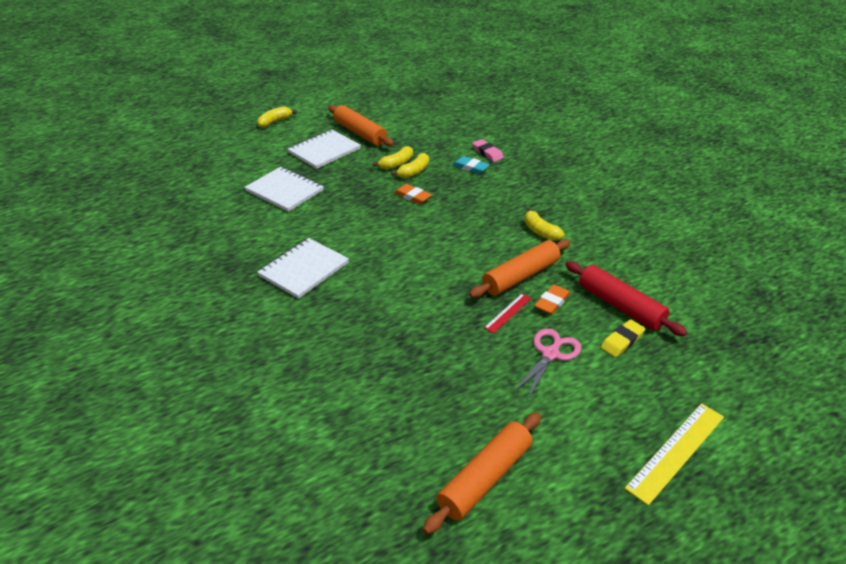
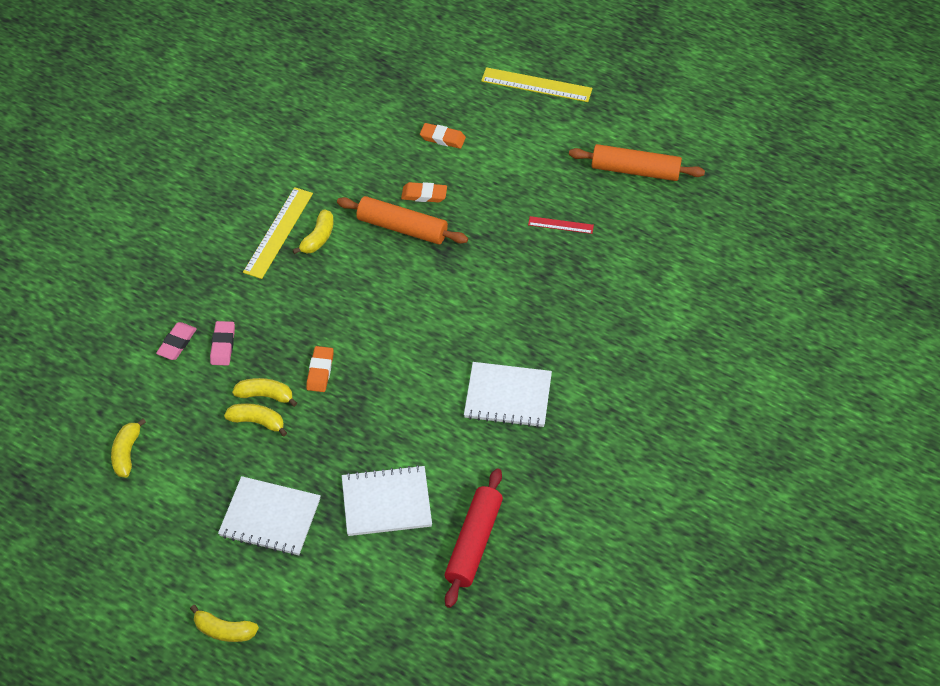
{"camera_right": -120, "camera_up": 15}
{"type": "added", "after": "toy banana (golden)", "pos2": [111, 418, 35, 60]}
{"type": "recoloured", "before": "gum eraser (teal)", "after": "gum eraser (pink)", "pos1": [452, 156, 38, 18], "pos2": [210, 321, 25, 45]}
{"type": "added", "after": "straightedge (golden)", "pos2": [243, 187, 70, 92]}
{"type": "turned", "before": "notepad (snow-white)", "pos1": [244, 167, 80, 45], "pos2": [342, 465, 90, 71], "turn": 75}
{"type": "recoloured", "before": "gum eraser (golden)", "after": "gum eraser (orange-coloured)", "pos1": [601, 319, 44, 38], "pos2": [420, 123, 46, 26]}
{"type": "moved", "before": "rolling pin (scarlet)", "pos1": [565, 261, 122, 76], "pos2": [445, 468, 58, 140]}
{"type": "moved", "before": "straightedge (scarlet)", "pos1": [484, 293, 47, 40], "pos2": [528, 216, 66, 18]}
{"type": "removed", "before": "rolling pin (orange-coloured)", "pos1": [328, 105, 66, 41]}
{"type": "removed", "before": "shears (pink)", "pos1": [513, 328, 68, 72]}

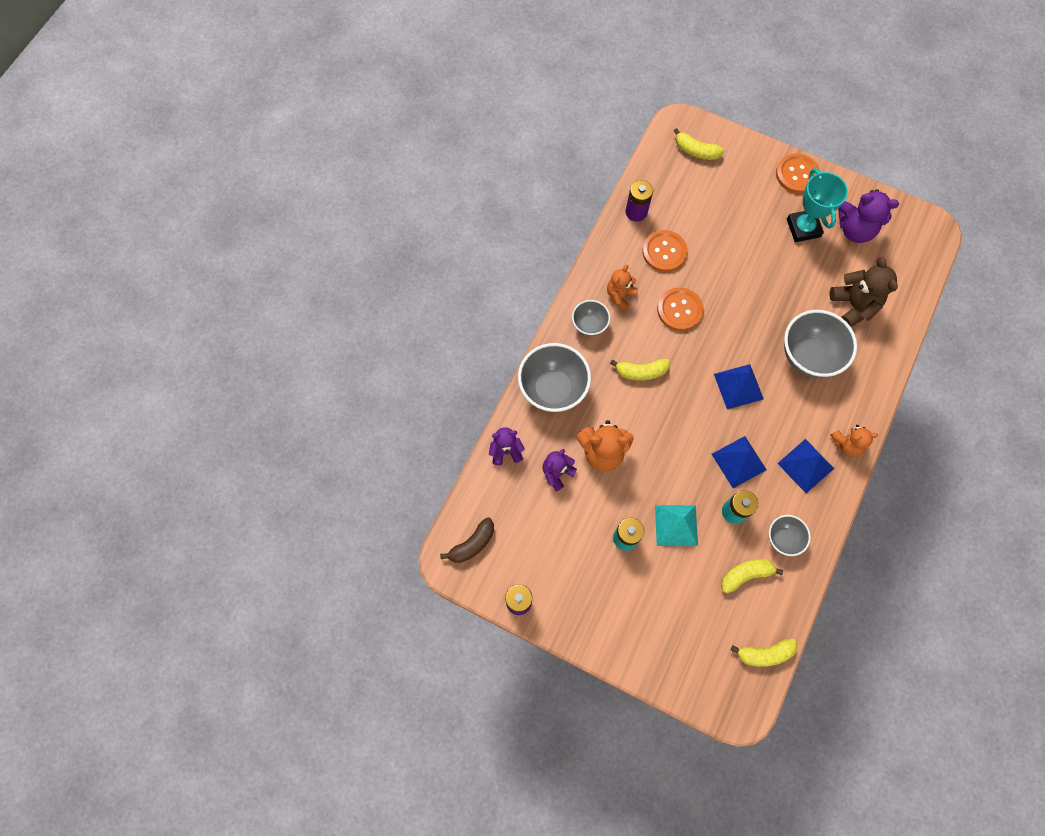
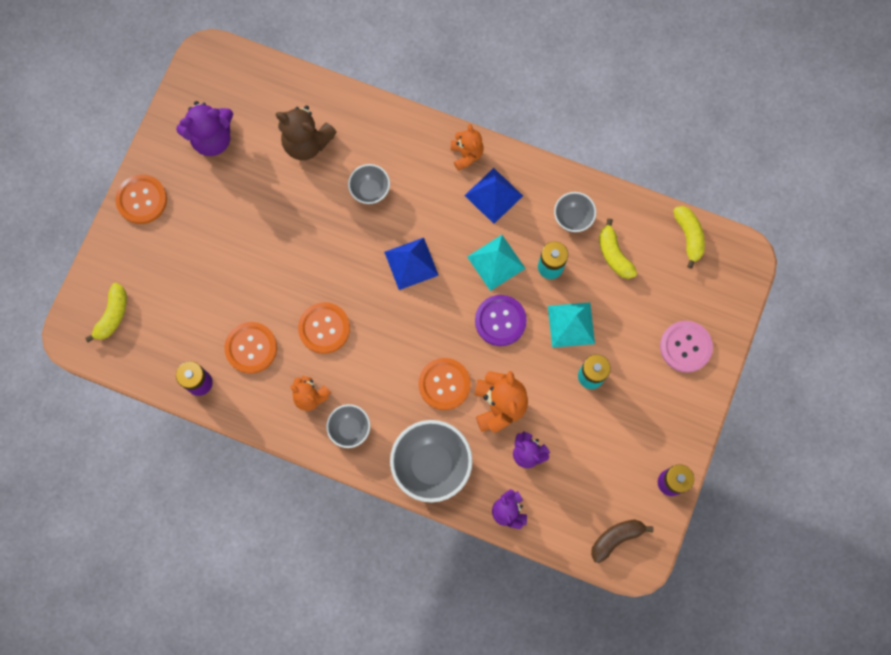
{"camera_right": -95, "camera_up": 5}
{"type": "turned", "before": "teddy (violet)", "pos1": [838, 189, 61, 54], "pos2": [176, 101, 57, 55], "turn": 60}
{"type": "turned", "before": "teddy (russet)", "pos1": [829, 257, 69, 70], "pos2": [276, 106, 61, 54], "turn": -135}
{"type": "resized", "before": "deep dish (gray)", "pos1": [784, 310, 73, 68], "pos2": [348, 164, 42, 40], "scale": 0.55}
{"type": "added", "after": "shirt button (orange-coloured)", "pos2": [418, 358, 53, 52]}
{"type": "recoloured", "before": "solid pyramid (royal blue)", "after": "solid pyramid (teal)", "pos1": [712, 436, 55, 52], "pos2": [467, 235, 59, 56]}
{"type": "added", "after": "shirt button (violet)", "pos2": [475, 295, 52, 51]}
{"type": "turned", "before": "toy banana (russet)", "pos1": [440, 517, 54, 46], "pos2": [591, 519, 63, 44], "turn": -75}
{"type": "added", "after": "shirt button (pink)", "pos2": [660, 321, 53, 51]}
{"type": "removed", "before": "toy banana (golden)", "pos1": [610, 359, 60, 22]}
{"type": "removed", "before": "trophy (teal)", "pos1": [787, 168, 61, 74]}

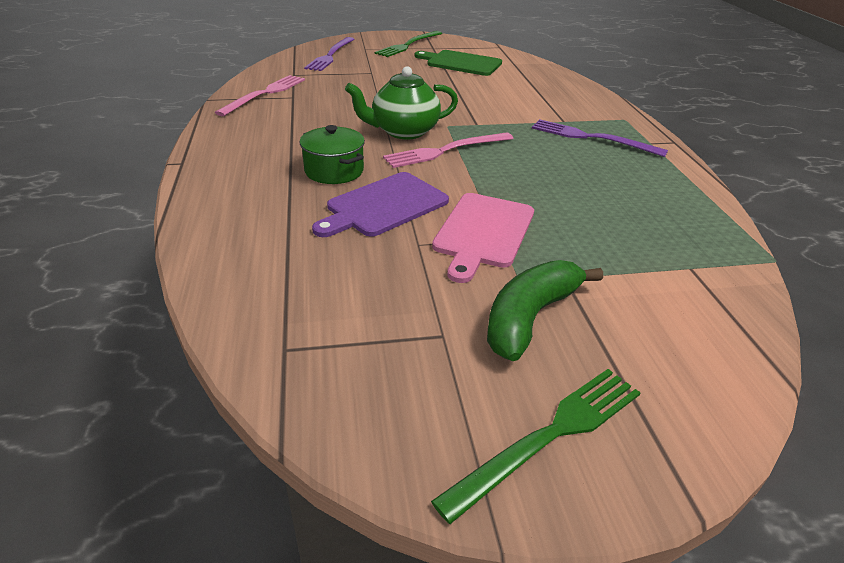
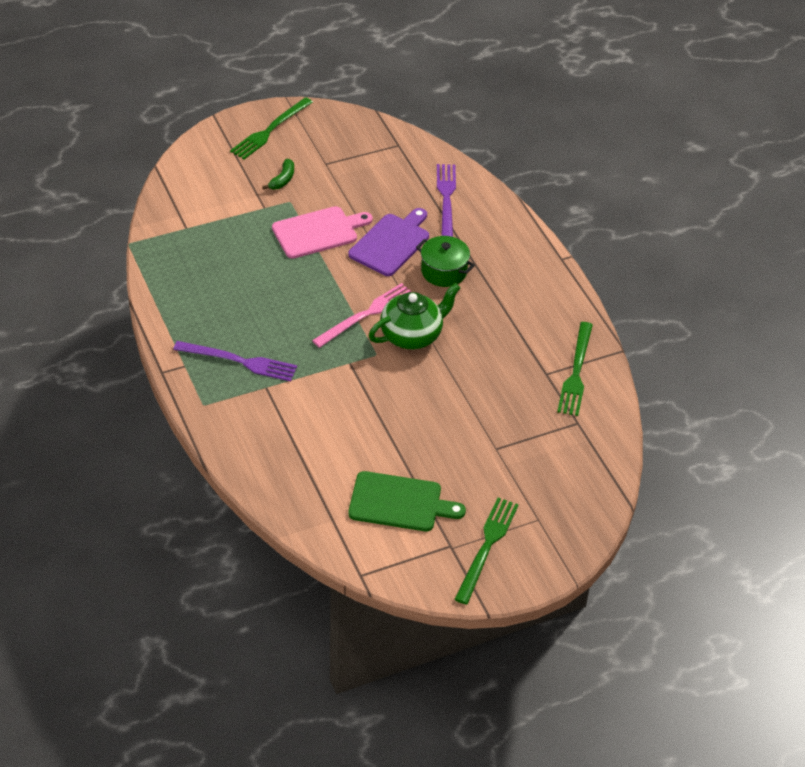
{"camera_right": 165, "camera_up": 10}
{"type": "resized", "before": "toy banana (green)", "pos1": [487, 260, 116, 101], "pos2": [262, 159, 32, 31], "scale": 0.54}
{"type": "turned", "before": "cutting board (pink)", "pos1": [432, 193, 102, 90], "pos2": [272, 206, 101, 53], "turn": 60}
{"type": "moved", "before": "dinner fork (violet)", "pos1": [304, 37, 50, 34], "pos2": [437, 164, 19, 73]}
{"type": "recoloured", "before": "dinner fork (pink)", "after": "dinner fork (green)", "pos1": [215, 75, 90, 41], "pos2": [557, 322, 36, 94]}

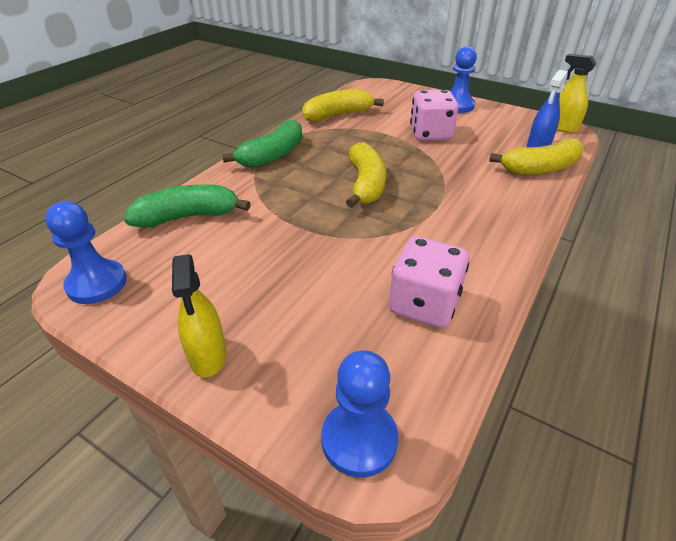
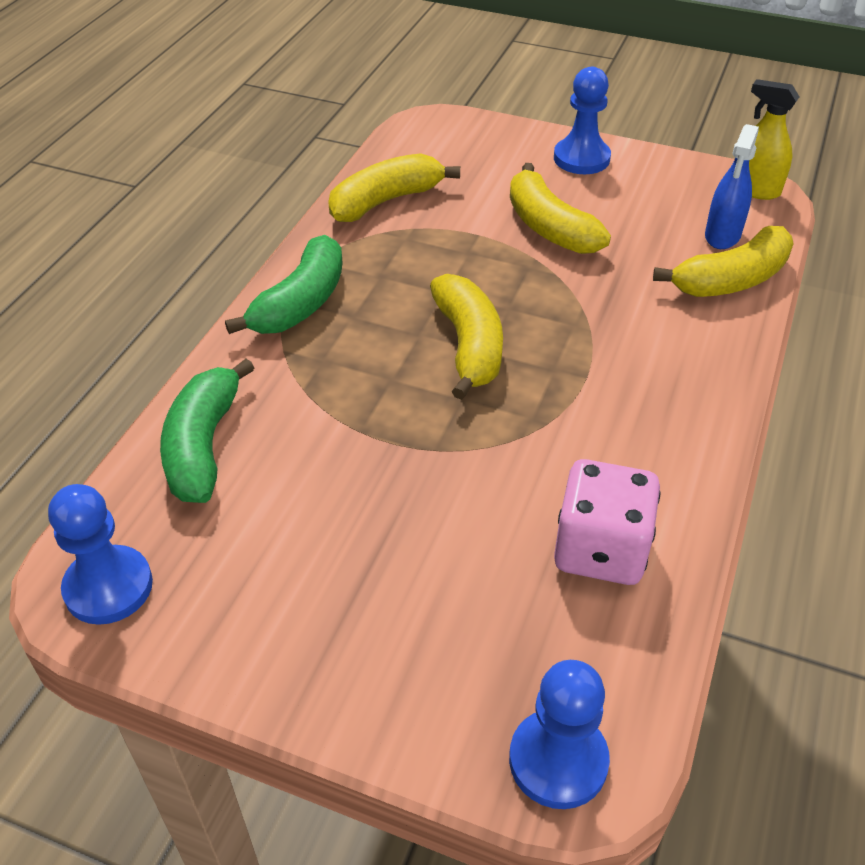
{"camera_right": -10, "camera_up": 5}
{"type": "turned", "before": "toy banana (green)", "pos1": [124, 184, 127, 44], "pos2": [160, 359, 94, 144], "turn": -60}
{"type": "replaced", "before": "dice (pink)", "after": "toy banana (golden)", "pos1": [410, 90, 49, 51], "pos2": [510, 163, 101, 91]}
{"type": "removed", "before": "spray bottle (golden)", "pos1": [172, 254, 54, 123]}

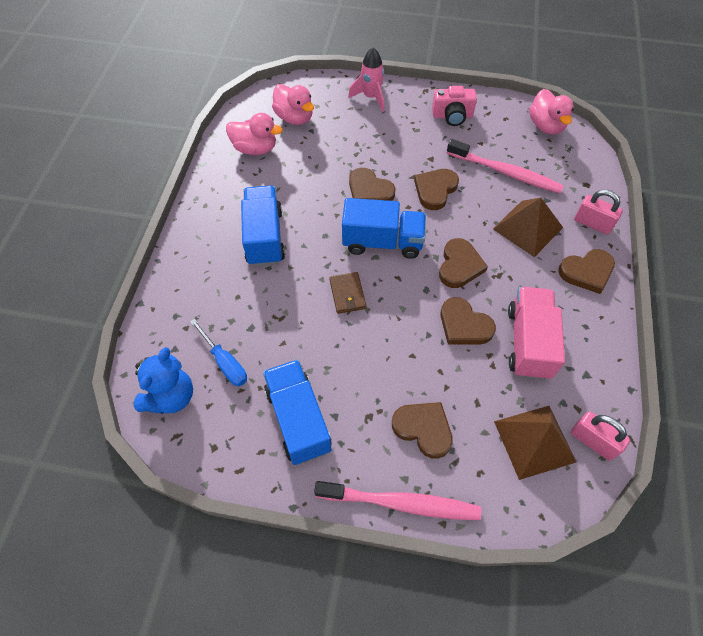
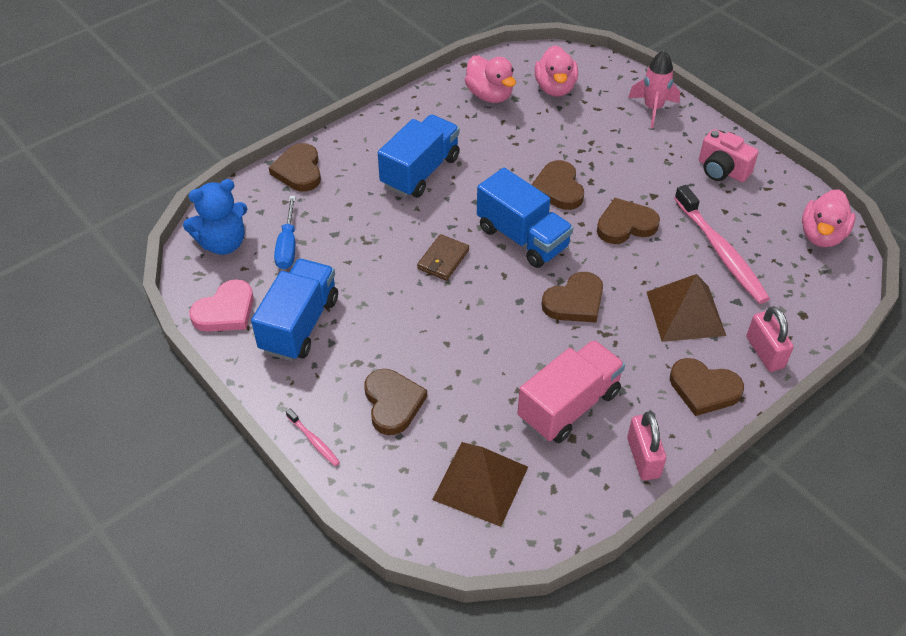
{"camera_right": 40, "camera_up": -10}
{"type": "added", "after": "love heart (pink)", "pos2": [189, 279, 65, 53]}
{"type": "moved", "before": "love heart (russet)", "pos1": [440, 297, 56, 48], "pos2": [269, 143, 52, 49]}
{"type": "resized", "before": "dental brush (pink)", "pos1": [314, 481, 167, 39], "pos2": [286, 409, 54, 57], "scale": 0.44}
{"type": "moved", "before": "small lock (pink)", "pos1": [571, 411, 59, 50], "pos2": [627, 412, 39, 68]}

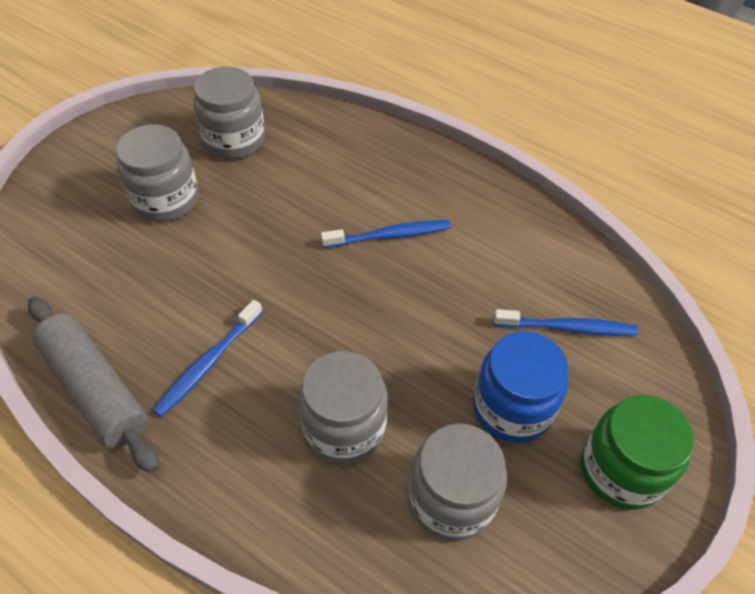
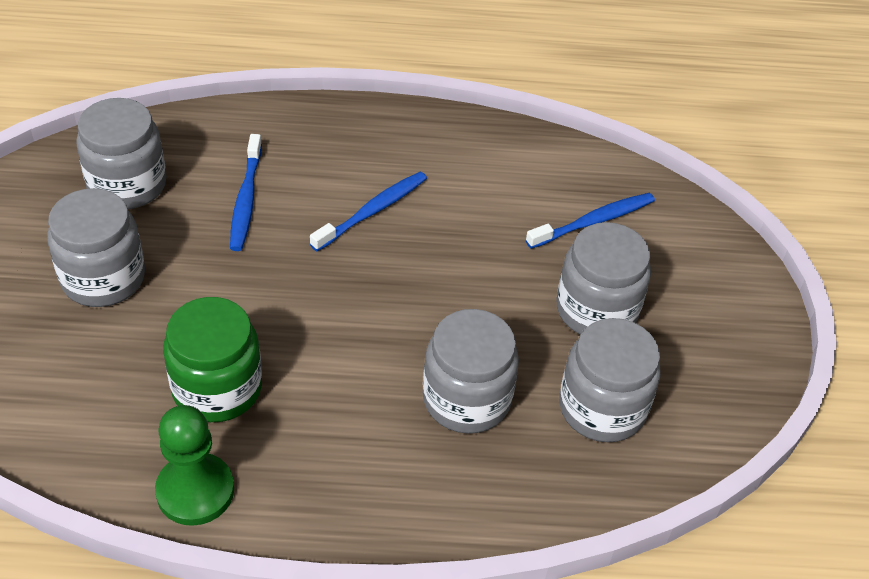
{"camera_right": -35, "camera_up": -5}
{"type": "replaced", "before": "rolling pin (gray)", "after": "chess pawn (green)", "pos1": [28, 296, 131, 177], "pos2": [155, 405, 79, 121]}
{"type": "moved", "before": "preserve jar (green)", "pos1": [581, 395, 113, 115], "pos2": [163, 297, 99, 125]}
{"type": "moved", "before": "dental brush (royal blue)", "pos1": [153, 300, 110, 117], "pos2": [230, 134, 32, 117]}
{"type": "recoloured", "before": "preserve jar (royal blue)", "after": "preserve jar (gray)", "pos1": [473, 331, 96, 112], "pos2": [556, 222, 95, 113]}

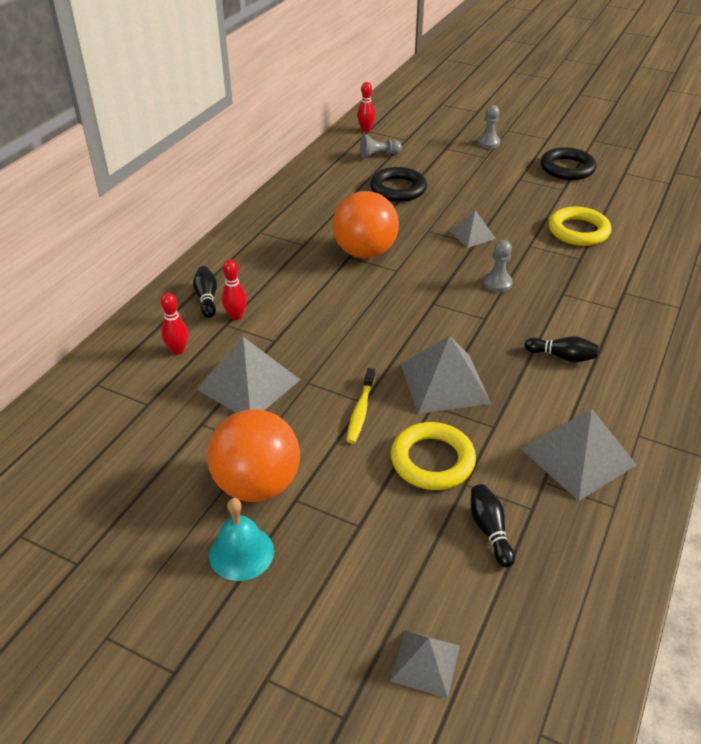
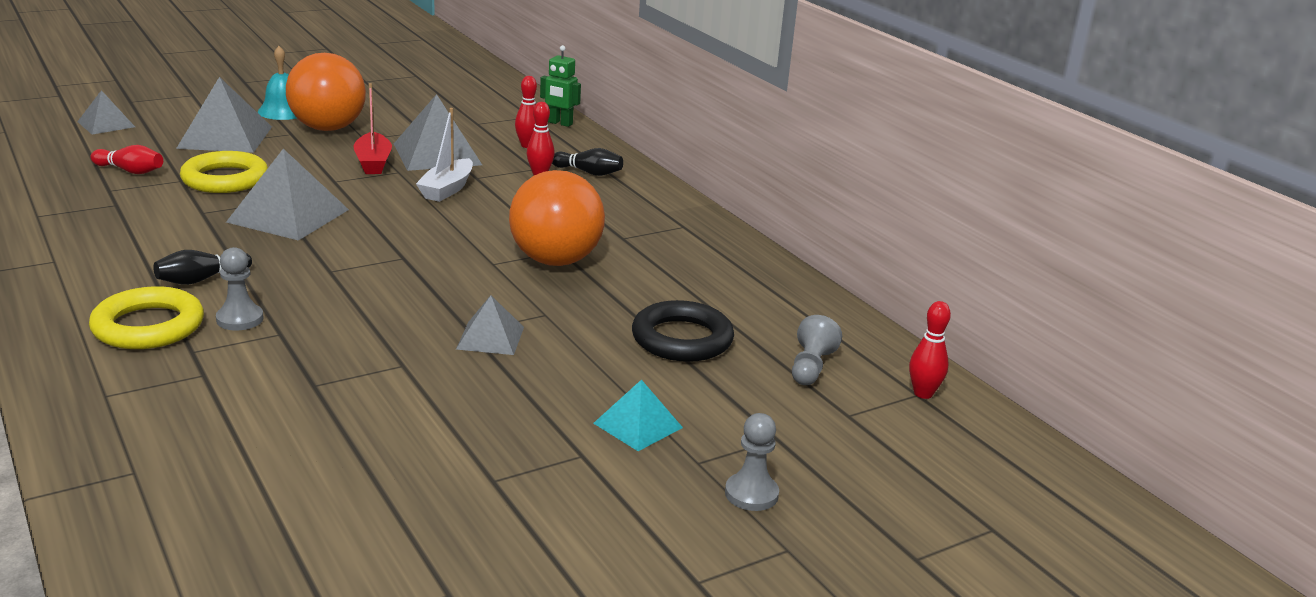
{"camera_right": 120, "camera_up": -15}
{"type": "moved", "before": "ring (golden)", "pos1": [549, 206, 62, 40], "pos2": [89, 286, 115, 63]}
{"type": "recoloured", "before": "bowling pin (jet-black)", "after": "bowling pin (scarlet)", "pos1": [471, 484, 44, 83], "pos2": [91, 145, 72, 29]}
{"type": "moved", "before": "solid pyramid (gray)", "pos1": [521, 409, 116, 92], "pos2": [176, 77, 96, 76]}
{"type": "moved", "before": "chess pawn (gray)", "pos1": [483, 240, 30, 52], "pos2": [216, 247, 48, 84]}
{"type": "added", "after": "toy boat (scarlet)", "pos2": [354, 83, 38, 91]}
{"type": "added", "after": "toy boat (snow-white)", "pos2": [416, 108, 57, 94]}
{"type": "added", "after": "toy robot (green)", "pos2": [540, 45, 41, 82]}
{"type": "added", "after": "solid pyramid (teal)", "pos2": [593, 379, 90, 72]}
{"type": "removed", "before": "dental brush (golden)", "pos1": [346, 368, 29, 76]}
{"type": "removed", "before": "ring (jet-black)", "pos1": [541, 147, 55, 33]}

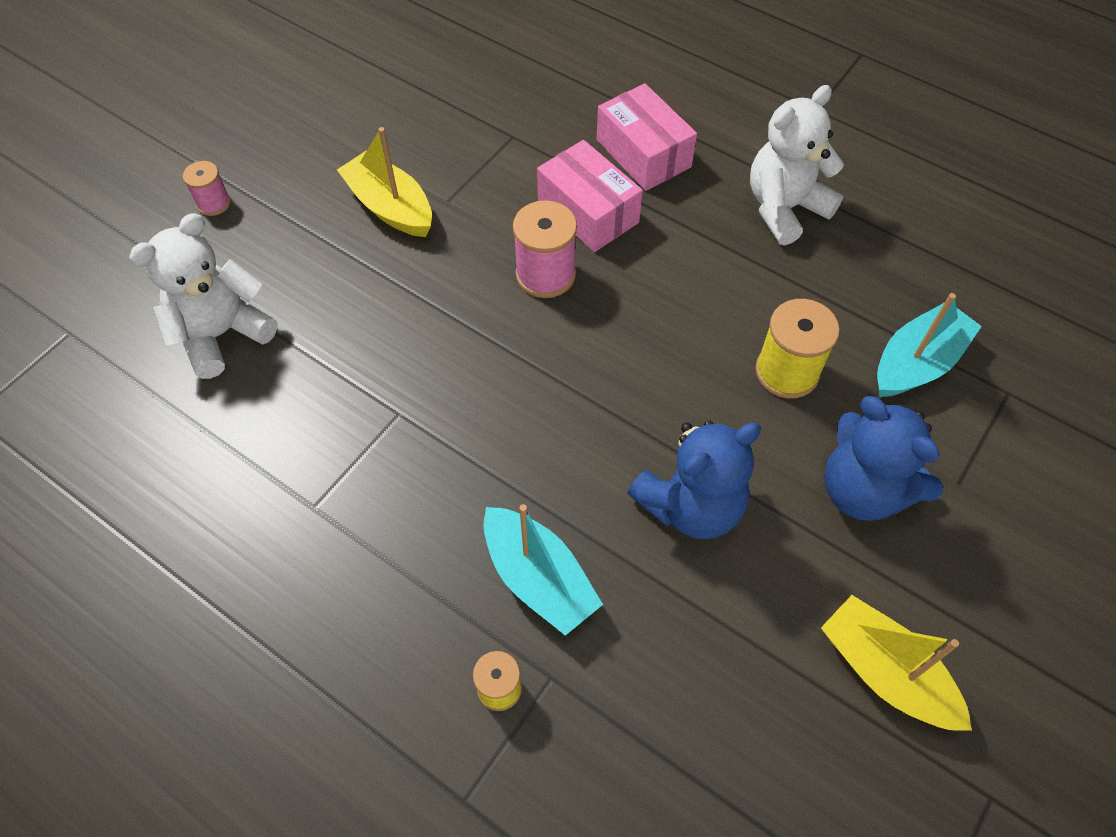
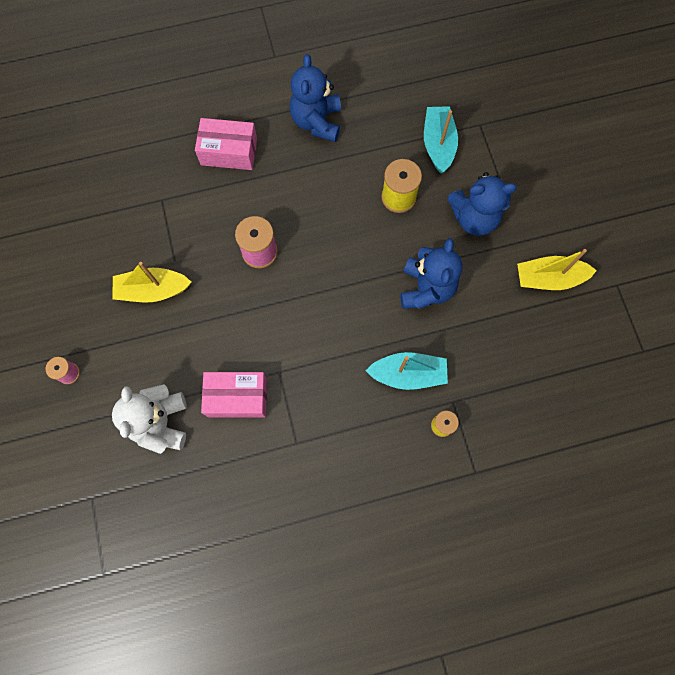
{"camera_right": -50, "camera_up": 15}
{"type": "moved", "before": "package (pink)", "pos1": [537, 140, 106, 112], "pos2": [201, 372, 66, 45]}
{"type": "recoloured", "before": "teddy (snow-white)", "after": "teddy (royal blue)", "pos1": [750, 85, 94, 161], "pos2": [290, 54, 51, 88]}

